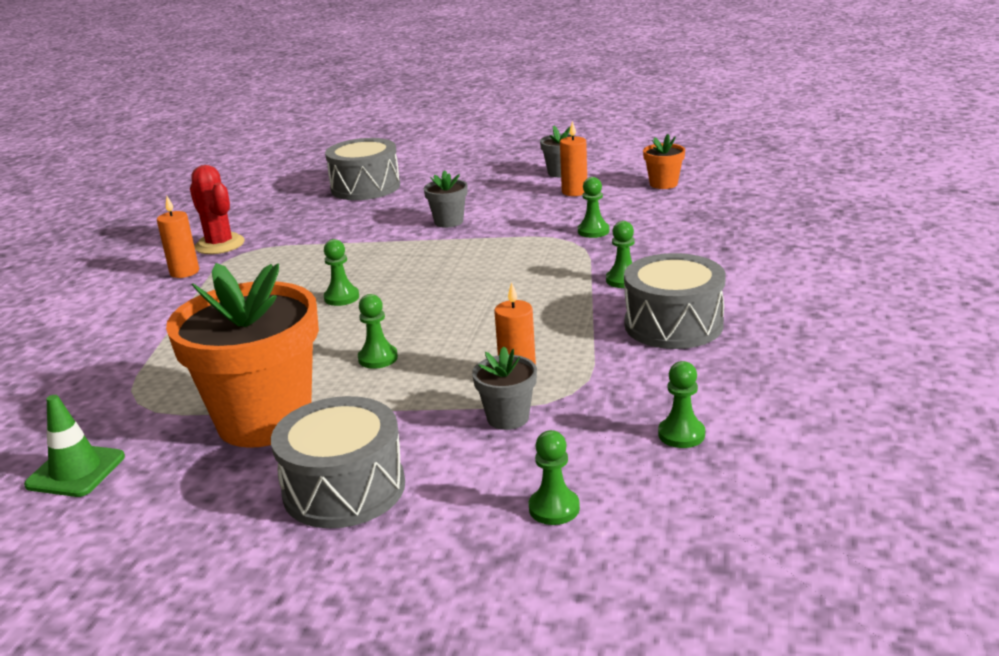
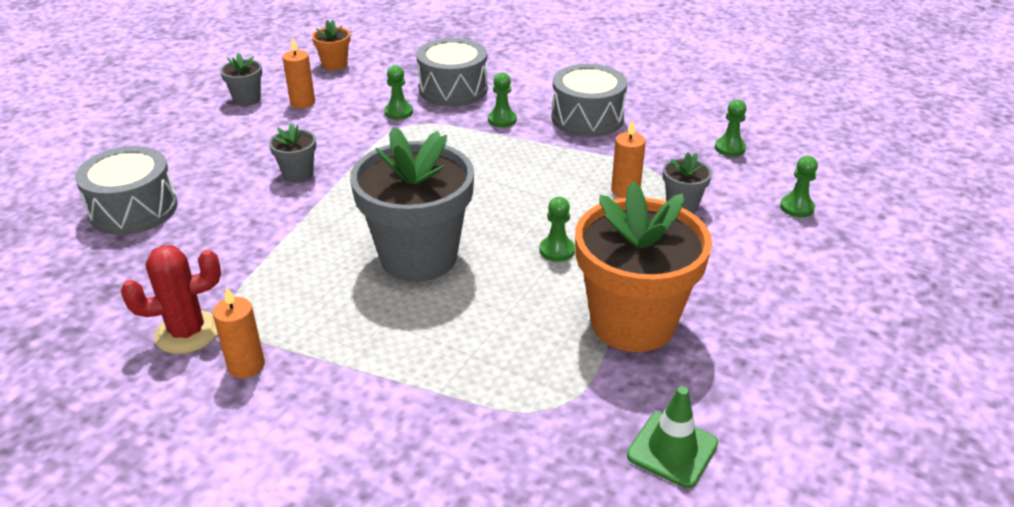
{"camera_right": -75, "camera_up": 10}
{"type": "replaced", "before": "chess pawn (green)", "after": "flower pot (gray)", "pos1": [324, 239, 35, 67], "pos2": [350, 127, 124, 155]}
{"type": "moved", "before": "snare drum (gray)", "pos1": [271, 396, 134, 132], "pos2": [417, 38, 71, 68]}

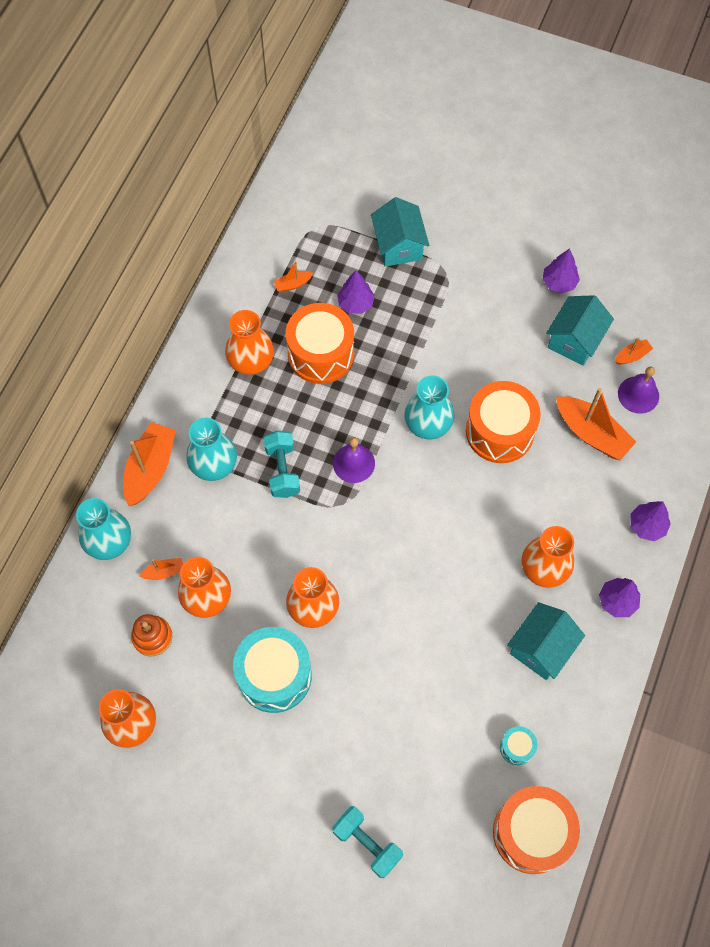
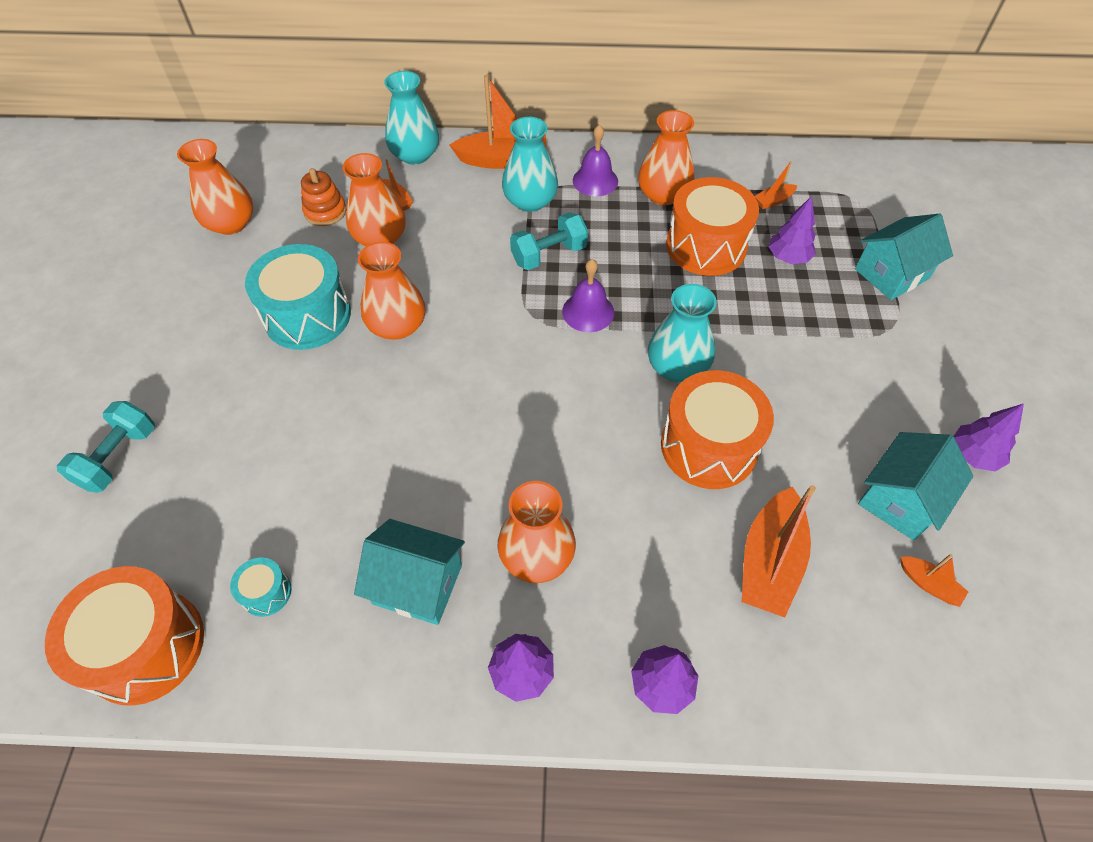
{"camera_right": 70, "camera_up": -10}
{"type": "moved", "before": "bell (violet)", "pos1": [618, 366, 41, 48], "pos2": [573, 125, 45, 71]}
{"type": "turned", "before": "toy boat (orange-coloured)", "pos1": [274, 261, 39, 31], "pos2": [755, 161, 42, 48], "turn": -75}
{"type": "turned", "before": "cottage (teal)", "pos1": [546, 295, 68, 71], "pos2": [858, 432, 115, 109], "turn": -60}

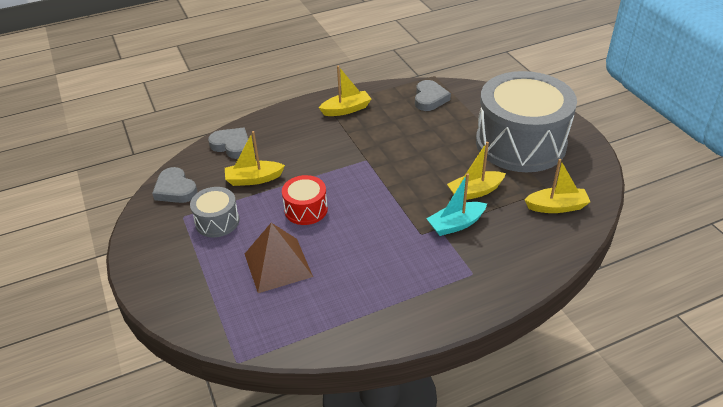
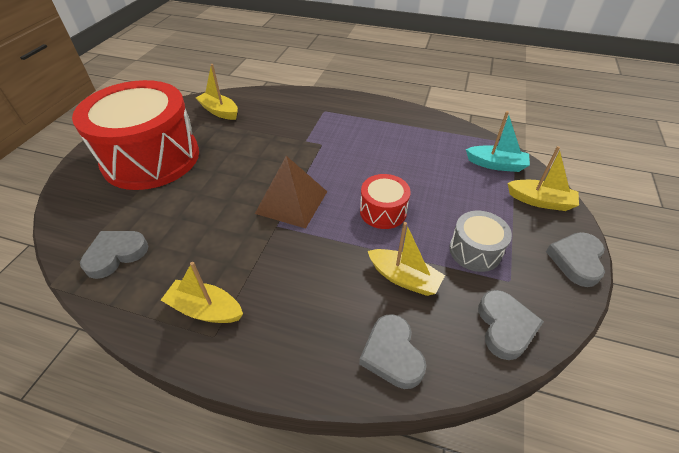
{"camera_right": -140, "camera_up": 5}
{"type": "recoloured", "before": "snare drum (gray)", "after": "snare drum (scarlet)", "pos1": [476, 71, 101, 101], "pos2": [72, 80, 127, 110]}
{"type": "moved", "before": "solid pyramid (russet)", "pos1": [245, 223, 68, 70], "pos2": [255, 156, 72, 73]}
{"type": "moved", "before": "toy boat (teal)", "pos1": [426, 173, 61, 63], "pos2": [466, 111, 64, 61]}
{"type": "moved", "before": "toy boat (golden)", "pos1": [447, 142, 59, 58], "pos2": [507, 146, 72, 65]}
{"type": "added", "after": "love heart (gray)", "pos2": [546, 232, 59, 55]}

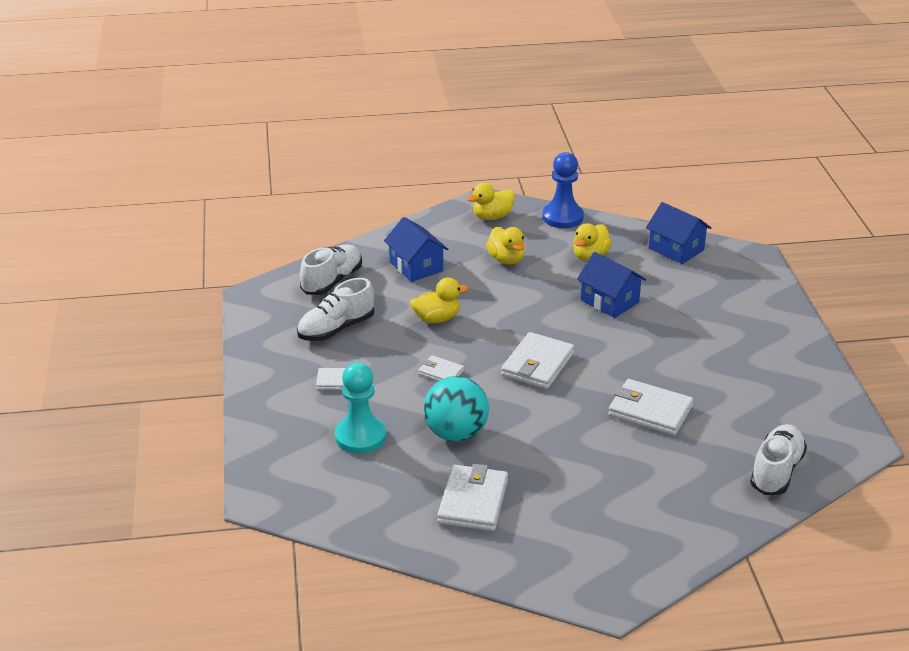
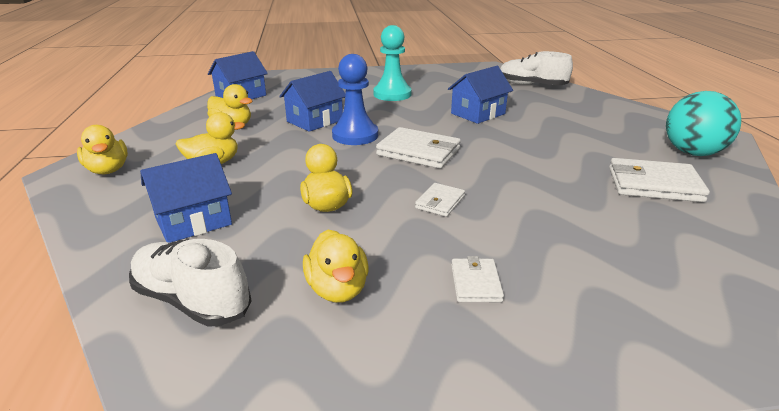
{"camera_right": -90, "camera_up": -5}
{"type": "replaced", "before": "lace-up shoe (snow-white)", "after": "toy duck (golden)", "pos1": [297, 278, 77, 63], "pos2": [303, 230, 66, 73]}
{"type": "moved", "before": "chess pawn (royal blue)", "pos1": [542, 152, 42, 76], "pos2": [332, 54, 46, 91]}
{"type": "moved", "before": "chess pawn (teal)", "pos1": [335, 362, 51, 92], "pos2": [373, 25, 39, 76]}
{"type": "replaced", "before": "card wallet (snow-white)", "after": "cottage (royal blue)", "pos1": [608, 379, 85, 57], "pos2": [448, 66, 65, 58]}
{"type": "moved", "before": "ball (teal)", "pos1": [423, 376, 66, 66], "pos2": [666, 91, 75, 65]}

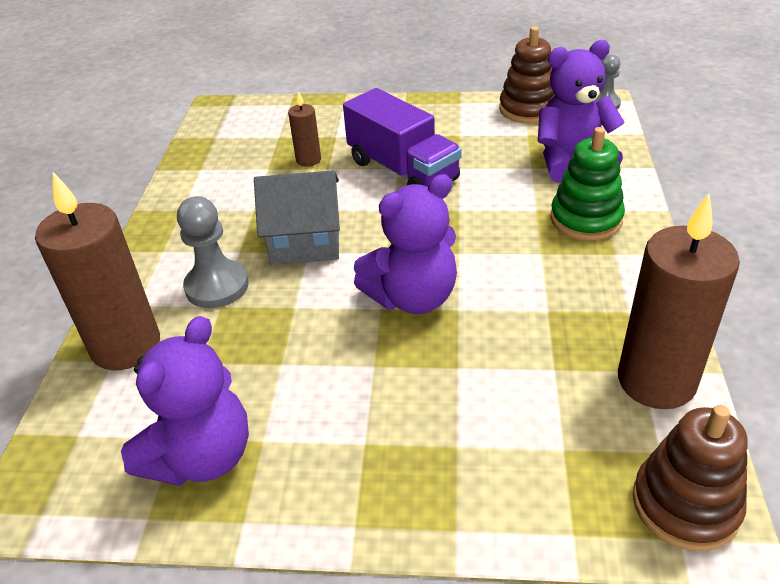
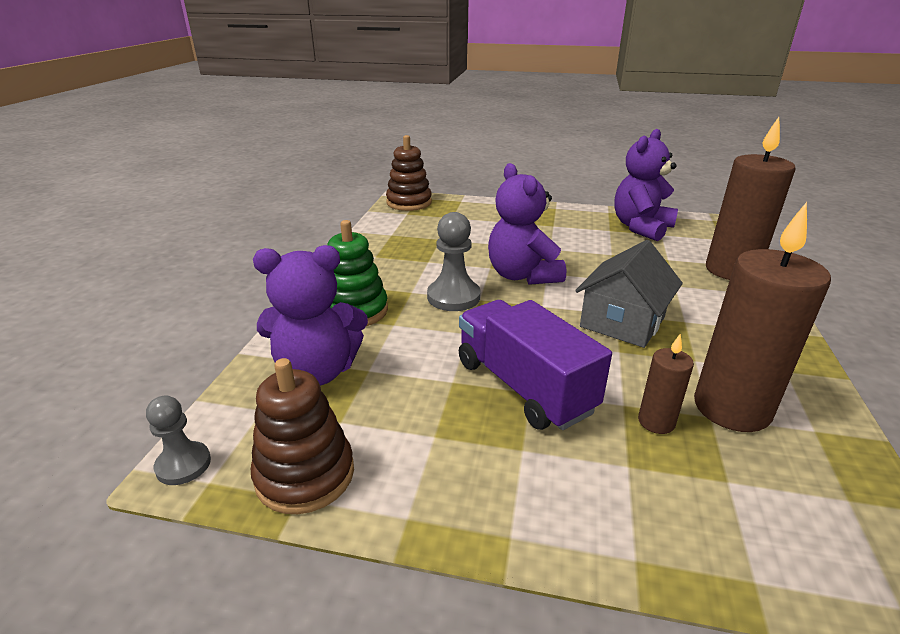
{"camera_right": -175, "camera_up": -10}
{"type": "moved", "before": "chess pawn (gray)", "pos1": [177, 196, 72, 112], "pos2": [427, 212, 53, 99]}
{"type": "turned", "before": "teddy (violet)", "pos1": [354, 174, 103, 140], "pos2": [488, 163, 78, 122], "turn": -90}
{"type": "turned", "before": "cottage (gray)", "pos1": [254, 170, 86, 95], "pos2": [575, 240, 108, 108], "turn": -60}
{"type": "moved", "before": "wax candle (russet)", "pos1": [618, 194, 122, 215], "pos2": [694, 202, 137, 230]}

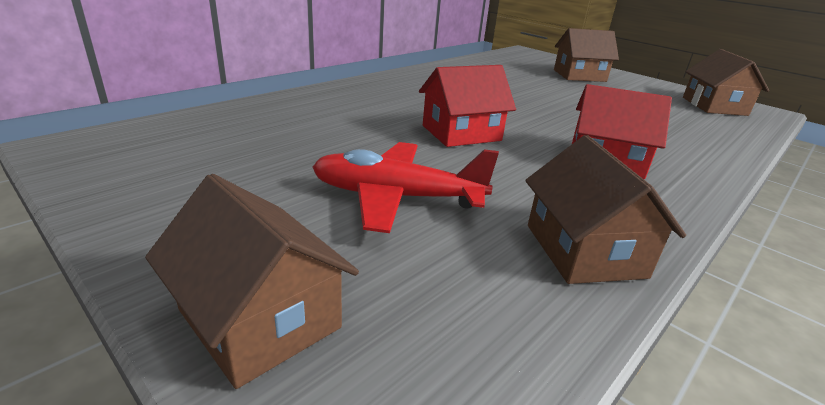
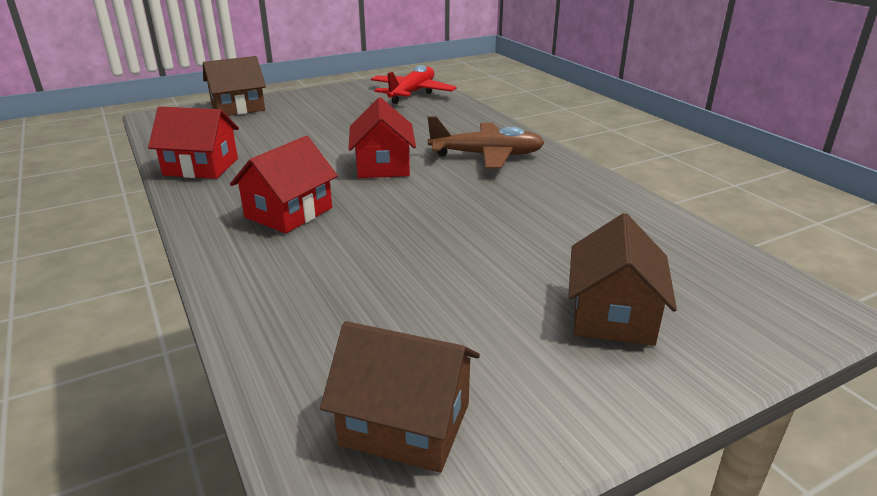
{"camera_right": 110, "camera_up": 0}
{"type": "recoloured", "before": "cottage (russet)", "after": "cottage (scarlet)", "pos1": [525, 135, 161, 149], "pos2": [148, 107, 91, 72]}
{"type": "moved", "before": "plane (scarlet)", "pos1": [312, 142, 187, 91], "pos2": [371, 65, 86, 39]}
{"type": "added", "after": "plane (russet)", "pos2": [428, 116, 117, 53]}

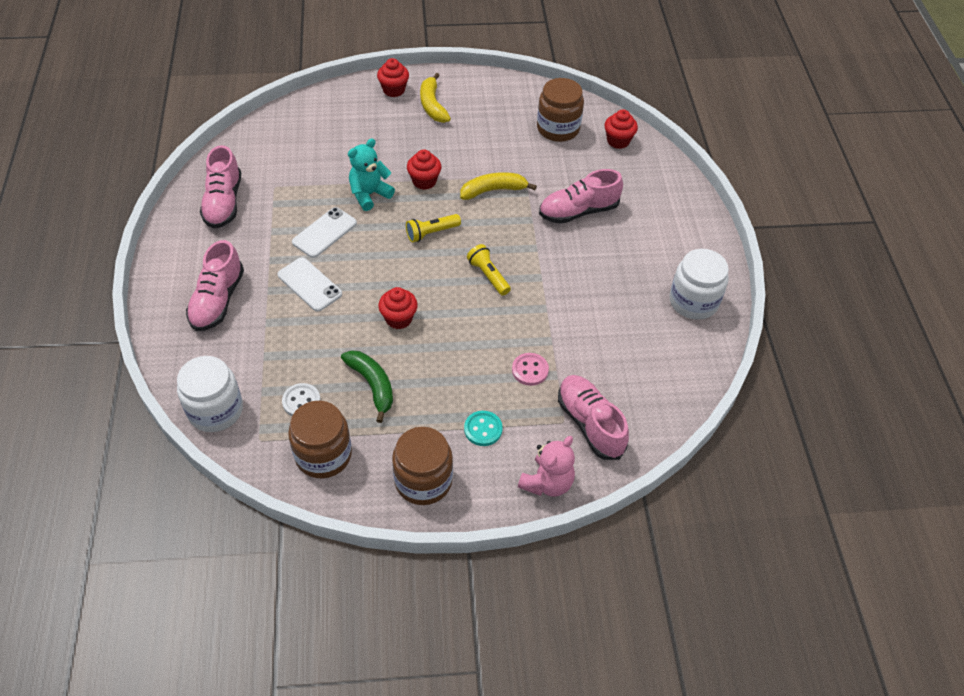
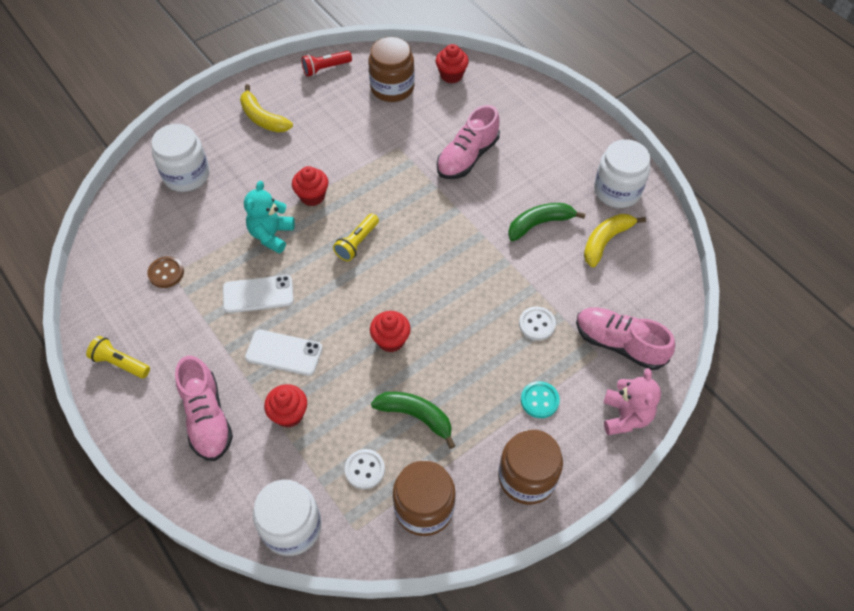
{"camera_right": -30, "camera_up": 5}
{"type": "moved", "before": "flashlight (golden)", "pos1": [467, 244, 44, 52], "pos2": [86, 336, 64, 42]}
{"type": "added", "after": "shirt button (russet)", "pos2": [147, 256, 37, 32]}
{"type": "added", "after": "preserve jar (snow-white)", "pos2": [151, 124, 58, 68]}
{"type": "turned", "before": "smartphone (snow-white)", "pos1": [292, 207, 65, 51], "pos2": [223, 275, 71, 38], "turn": 75}
{"type": "moved", "before": "fairy cake (scarlet)", "pos1": [377, 58, 32, 39], "pos2": [264, 384, 43, 44]}
{"type": "added", "after": "flashlight (scarlet)", "pos2": [301, 51, 51, 26]}
{"type": "added", "after": "toy banana (green)", "pos2": [508, 203, 77, 38]}
{"type": "recoloured", "before": "shirt button (pink)", "after": "shirt button (snow-white)", "pos1": [512, 353, 37, 33], "pos2": [519, 307, 37, 33]}
{"type": "moved", "before": "toy banana (golden)", "pos1": [460, 172, 77, 28], "pos2": [584, 214, 62, 53]}
{"type": "removed", "before": "lace-up shoe (pink)", "pos1": [200, 145, 41, 84]}

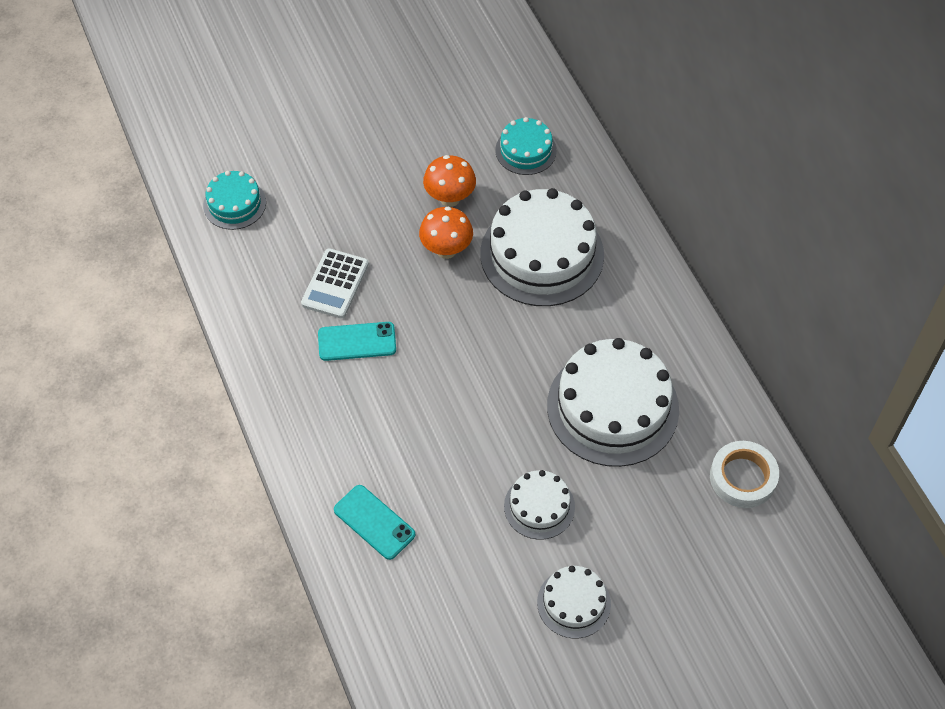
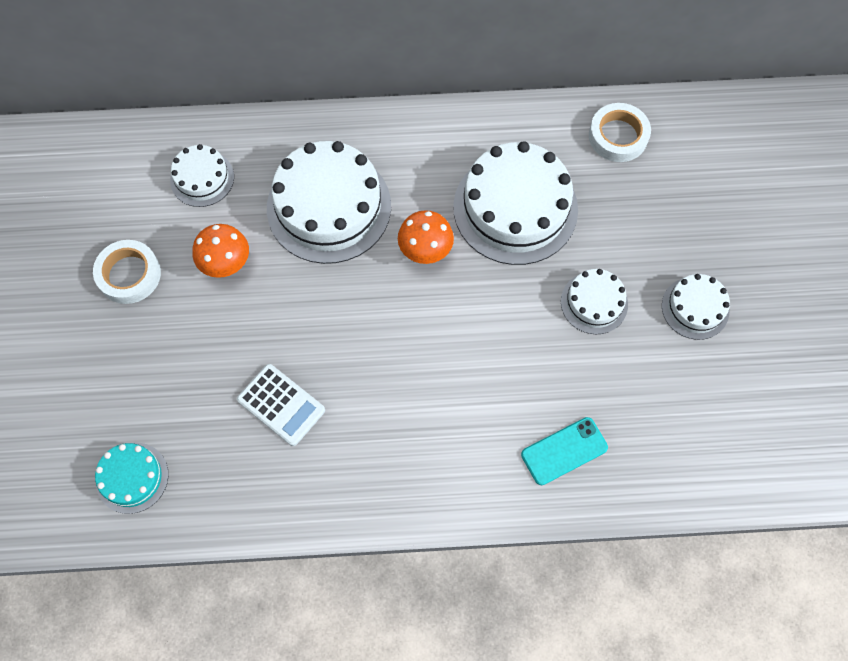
{"camera_right": -70, "camera_up": 10}
{"type": "added", "after": "sticky tape (snow-white)", "pos2": [93, 240, 68, 64]}
{"type": "recoloured", "before": "gateau (teal)", "after": "gateau (snow-white)", "pos1": [495, 117, 62, 58], "pos2": [170, 144, 64, 63]}
{"type": "moved", "before": "mushroom (orange-coloured)", "pos1": [419, 206, 54, 53], "pos2": [398, 210, 56, 54]}
{"type": "removed", "before": "smartphone (teal)", "pos1": [318, 322, 78, 39]}

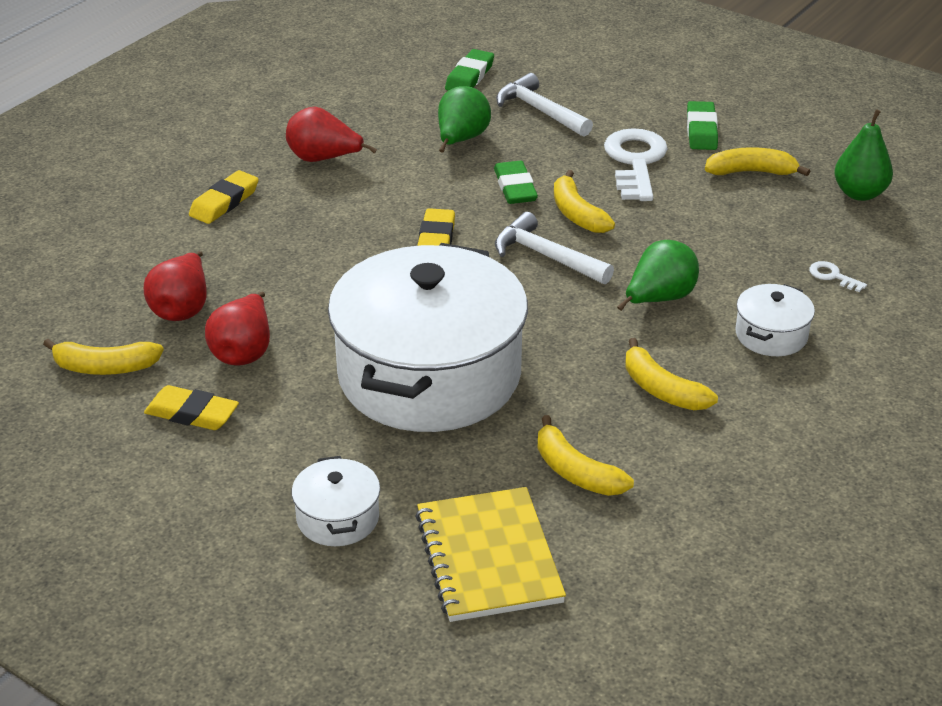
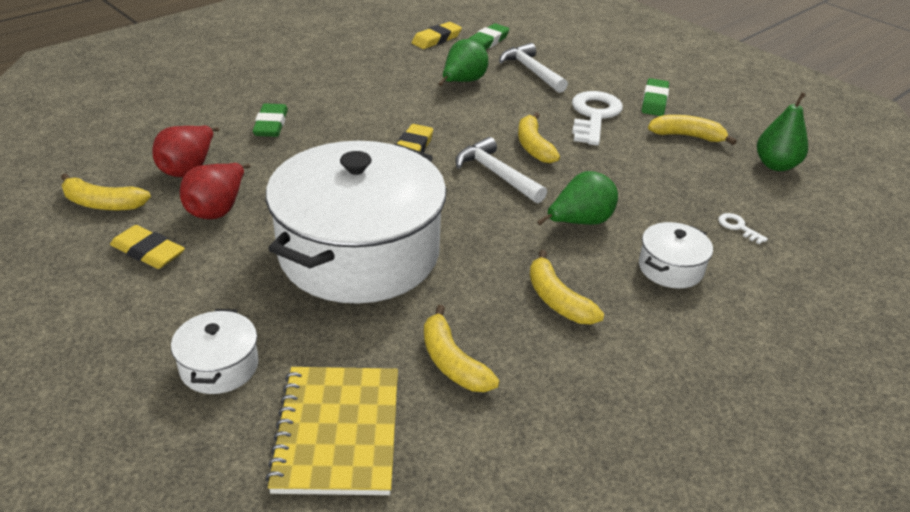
{"camera_right": 10, "camera_up": 0}
{"type": "moved", "before": "gum eraser (green)", "pos1": [494, 161, 44, 43], "pos2": [253, 103, 35, 34]}
{"type": "moved", "before": "gum eraser (golden)", "pos1": [189, 170, 70, 54], "pos2": [412, 22, 50, 27]}
{"type": "removed", "before": "toy pear (scarlet)", "pos1": [286, 106, 91, 56]}

